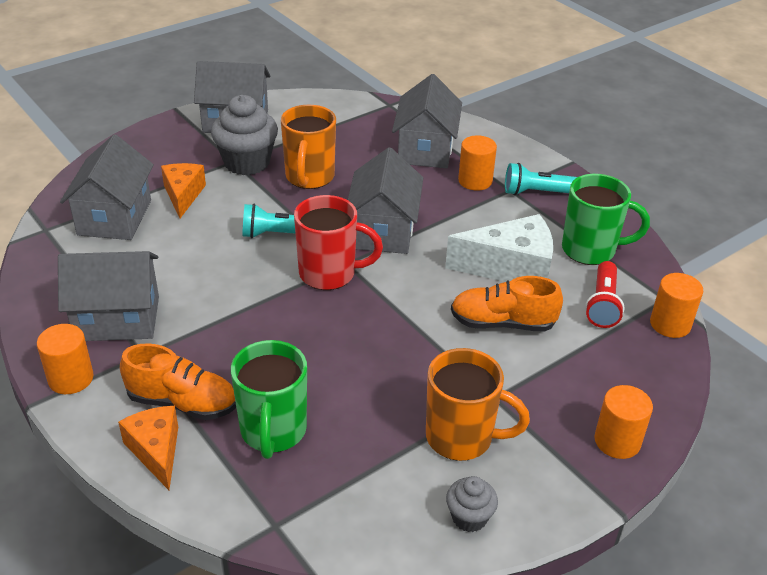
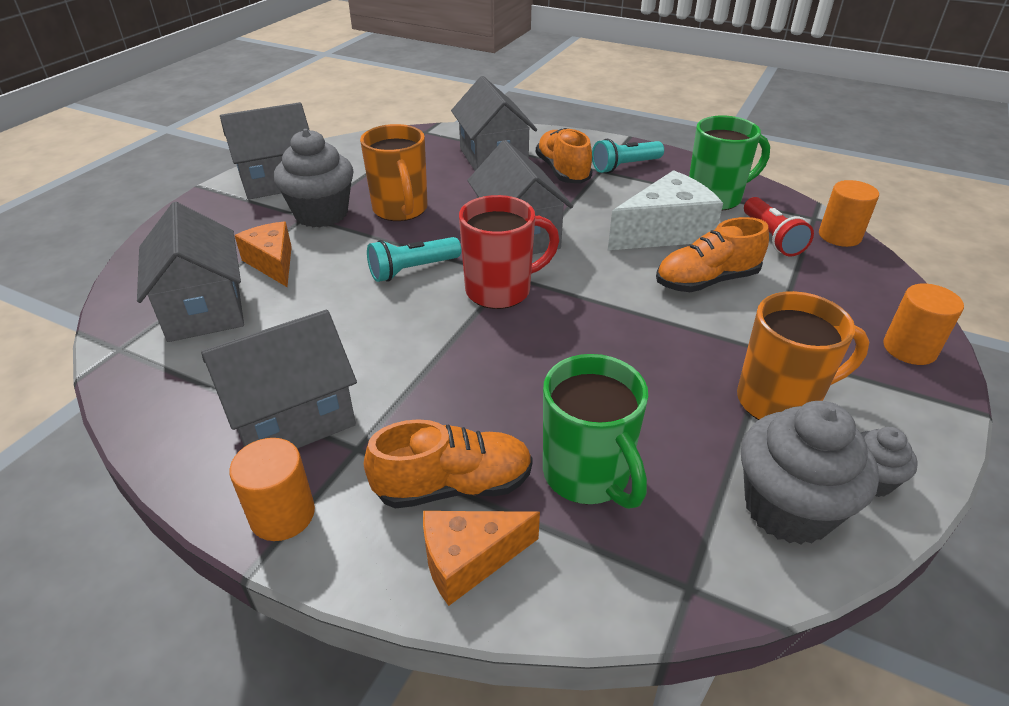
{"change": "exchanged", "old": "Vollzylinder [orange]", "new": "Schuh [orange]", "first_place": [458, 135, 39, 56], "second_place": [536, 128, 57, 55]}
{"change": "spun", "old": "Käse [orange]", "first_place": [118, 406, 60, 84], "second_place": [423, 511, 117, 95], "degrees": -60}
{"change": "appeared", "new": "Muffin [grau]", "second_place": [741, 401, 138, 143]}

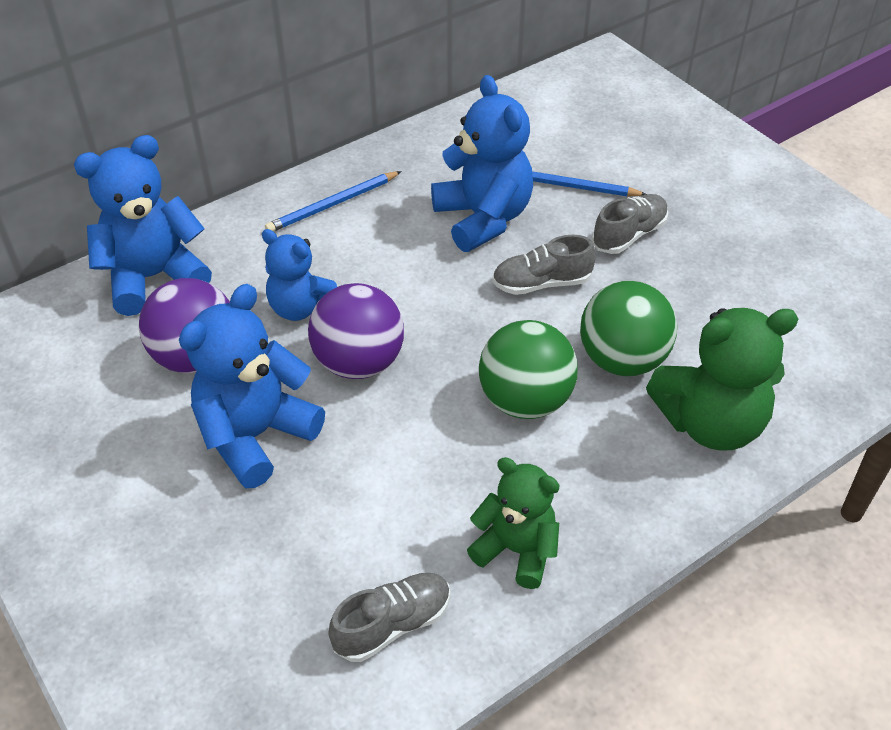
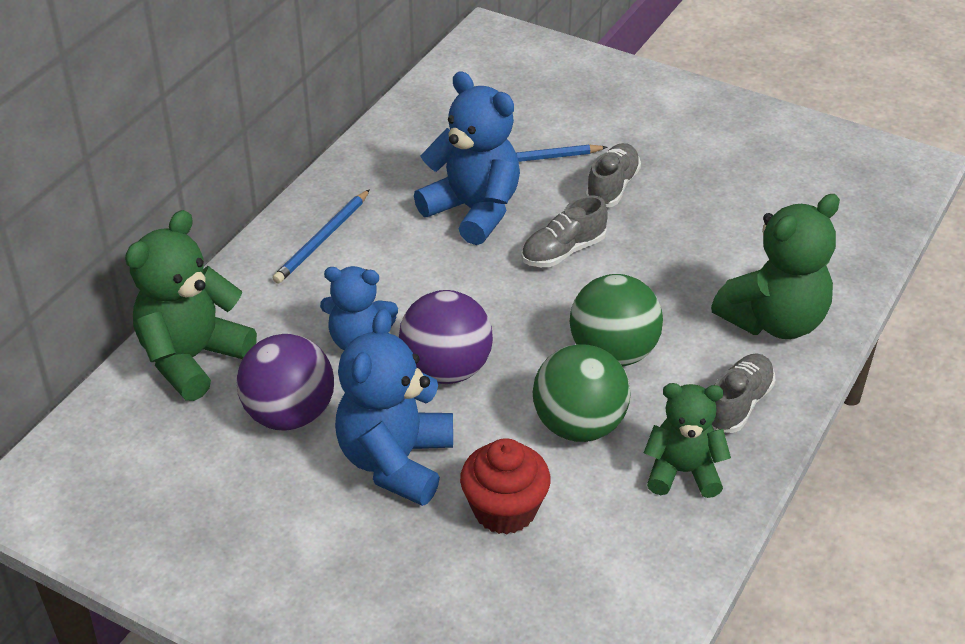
{"change": "colour", "old": "Teddybär [blau]", "new": "Teddybär [grün]", "first_place": [74, 135, 138, 181], "second_place": [125, 210, 132, 191]}
{"change": "relocated", "old": "Ball [grün]", "first_place": [580, 281, 97, 95], "second_place": [533, 344, 98, 98]}
{"change": "relocated", "old": "Schuh [grau]", "first_place": [328, 573, 122, 89], "second_place": [711, 353, 64, 80]}
{"change": "appeared", "new": "Muffin [rot]", "second_place": [460, 438, 91, 96]}

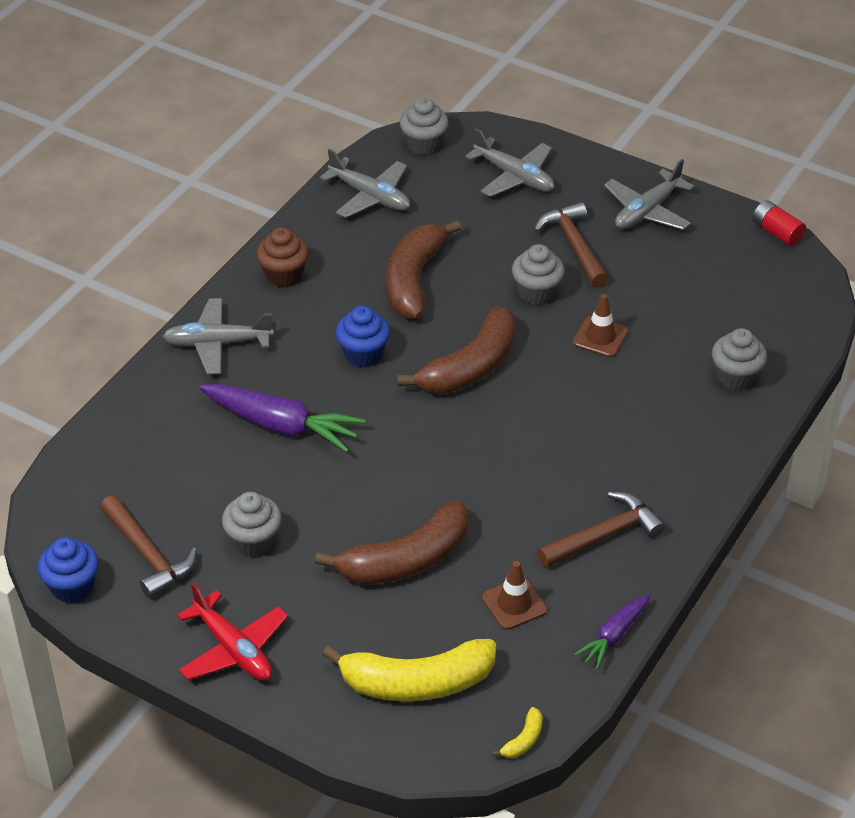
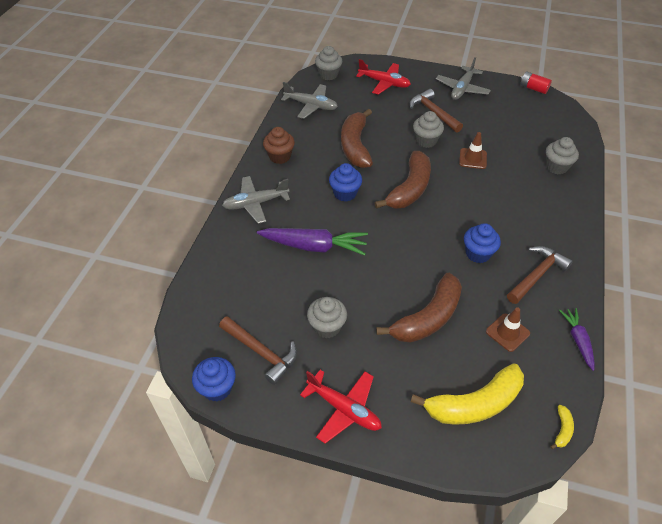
{"change": "colour", "old": "Flugzeug [grau]", "new": "Flugzeug [rot]", "first_place": [465, 128, 89, 69], "second_place": [356, 59, 55, 36]}
{"change": "spun", "old": "Karotte [lila]", "first_place": [574, 594, 76, 76], "second_place": [559, 308, 35, 63], "degrees": 150}
{"change": "appeared", "new": "Muffin [blau]", "second_place": [464, 223, 37, 40]}

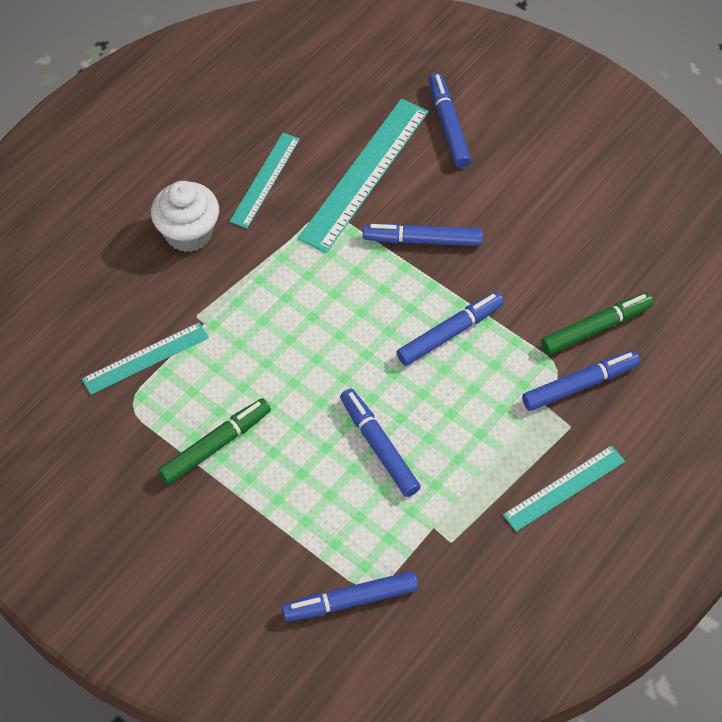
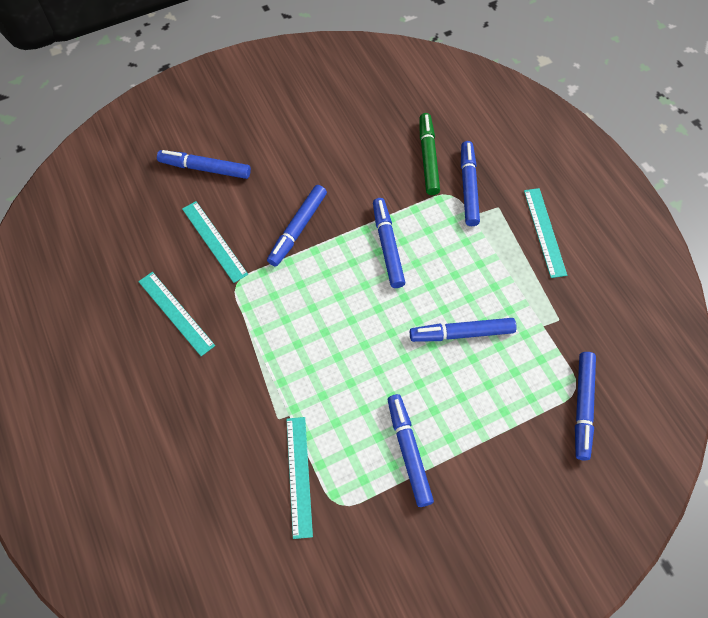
{"change": "size", "old": "Lineal [türkis]", "first_place": [298, 99, 131, 154], "second_place": [182, 201, 66, 82], "factor": 0.6}
{"change": "missing", "old": "Muffin [weiß]", "first_place": [151, 181, 68, 71]}
{"change": "colour", "old": "Filzstift [grün]", "new": "Filzstift [blau]", "first_place": [158, 398, 113, 87], "second_place": [388, 394, 46, 113]}

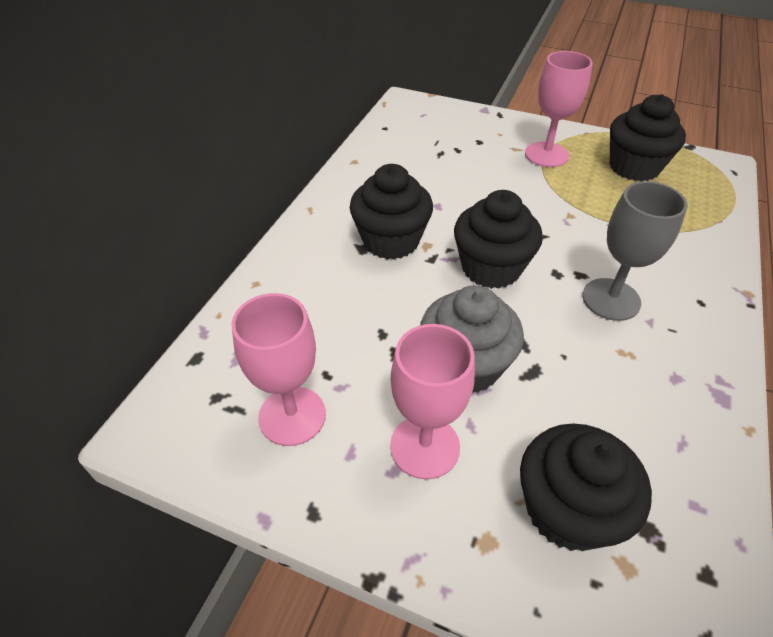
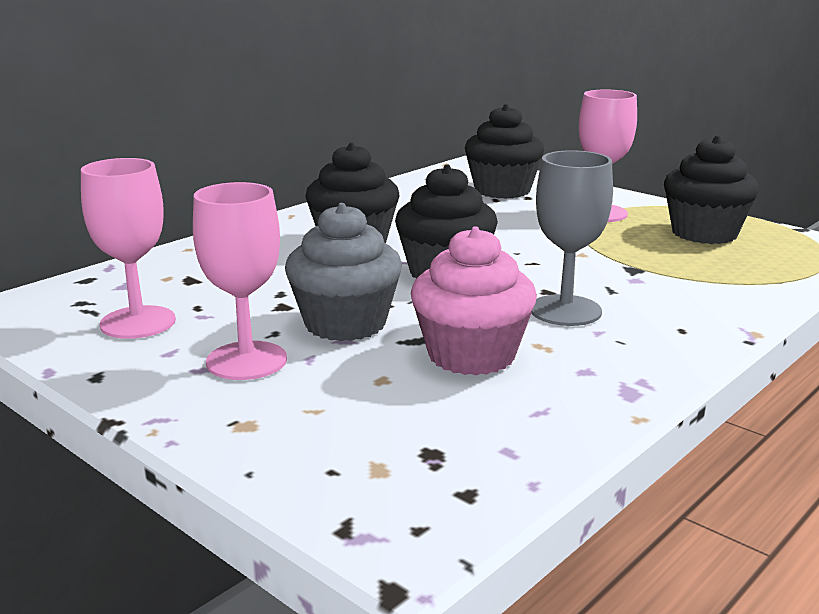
{"change": "relocated", "old": "Muffin [schwarz]", "first_place": [520, 423, 132, 128], "second_place": [465, 104, 79, 95]}
{"change": "appeared", "new": "Muffin [rosa]", "second_place": [411, 227, 126, 148]}

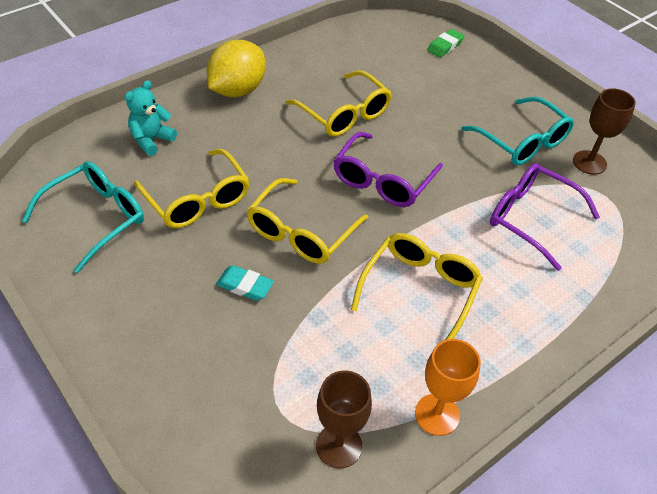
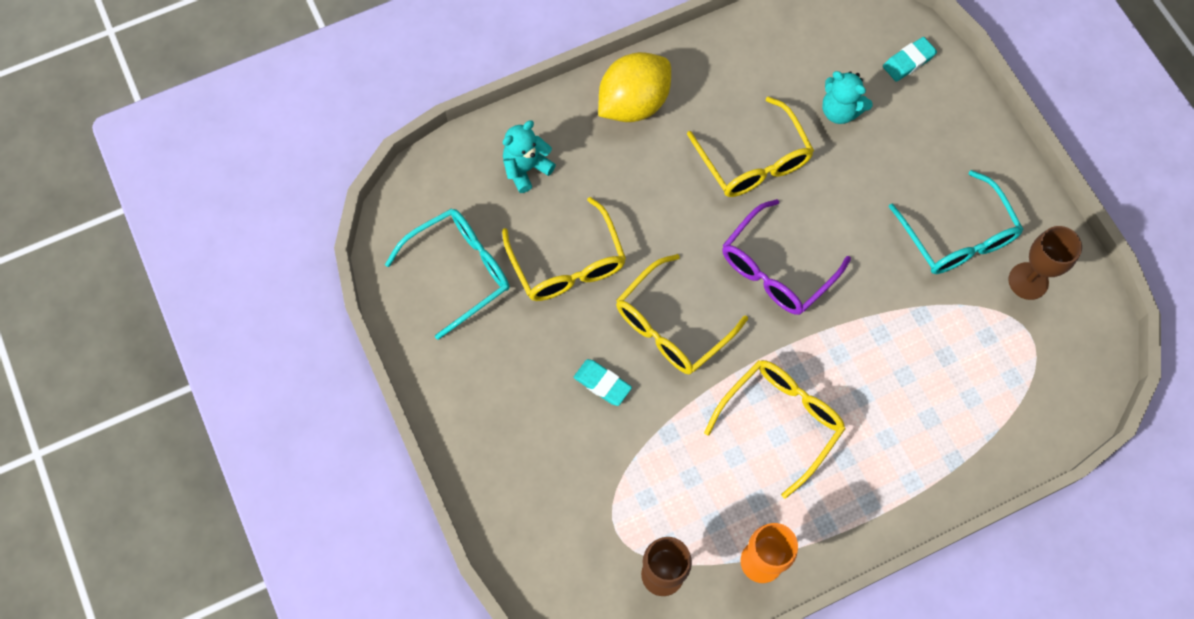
{"change": "colour", "old": "Radiergummi [grün]", "new": "Radiergummi [türkis]", "first_place": [427, 29, 38, 29], "second_place": [883, 37, 54, 45]}
{"change": "missing", "old": "Brille [lila]", "first_place": [490, 163, 110, 108]}
{"change": "appeared", "new": "Teddybär [türkis]", "second_place": [822, 71, 51, 53]}

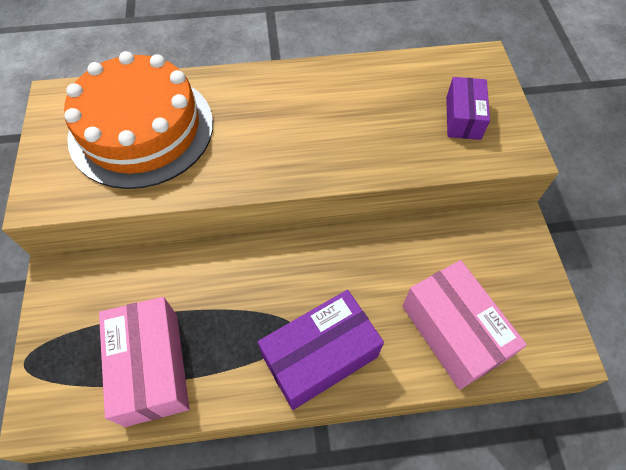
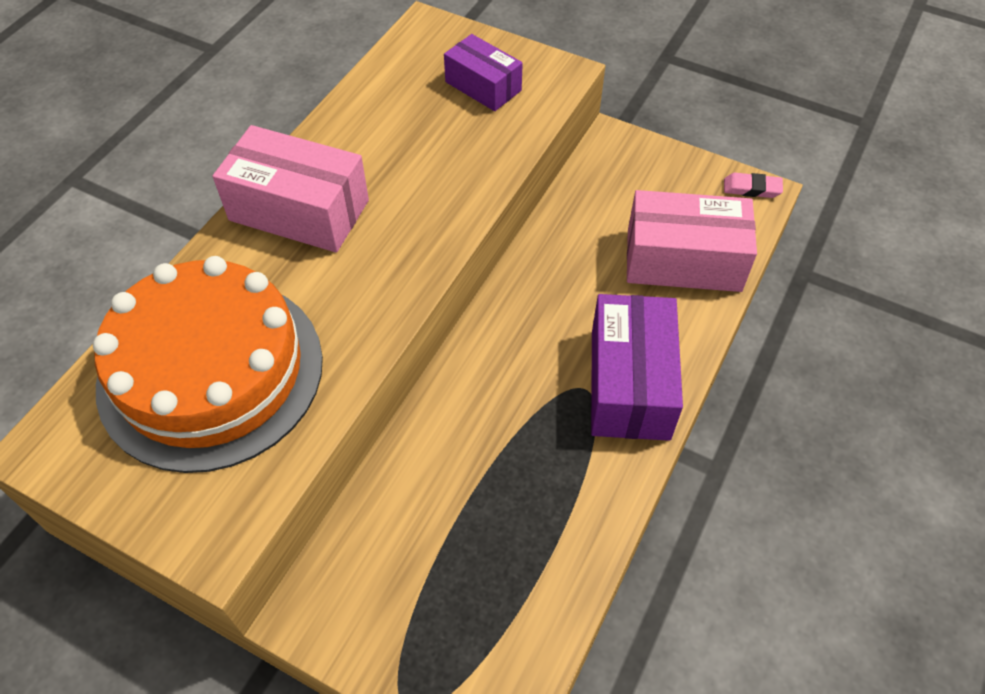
{"change": "relocated", "old": "Schachtel [rosa]", "first_place": [99, 297, 90, 130], "second_place": [212, 125, 157, 128]}
{"change": "appeared", "new": "Radiergummi [rosa]", "second_place": [724, 173, 59, 25]}

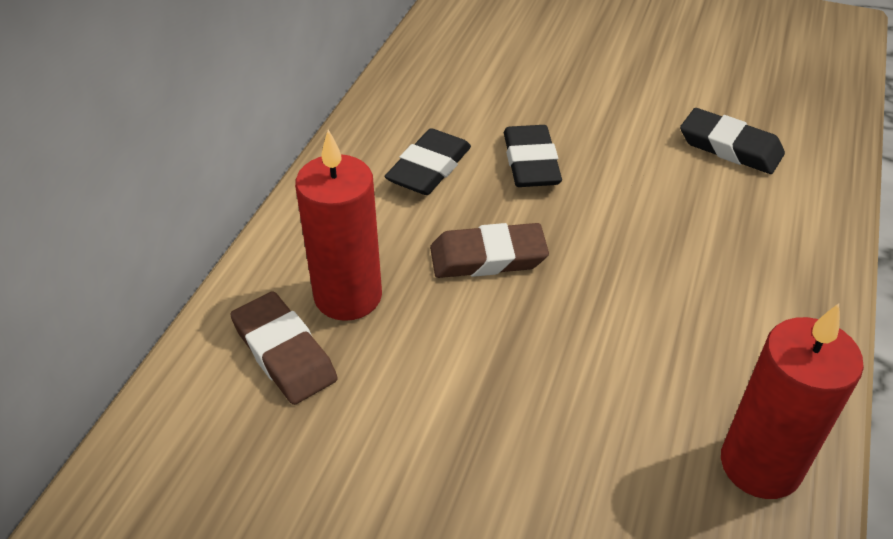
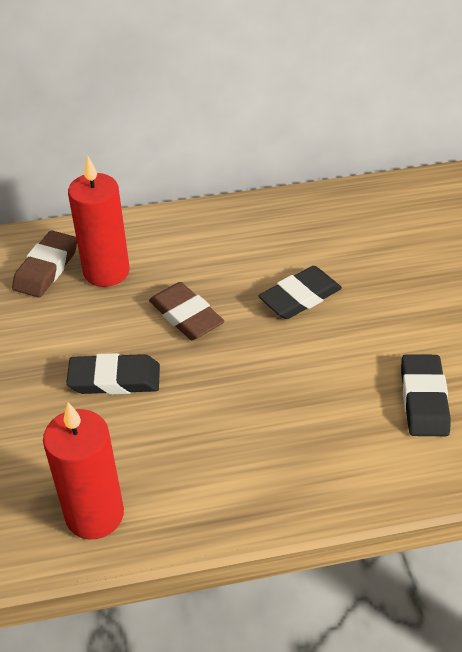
{"change": "relocated", "old": "Radiergummi [schwarz]", "first_place": [385, 128, 86, 67], "second_place": [66, 353, 94, 41]}

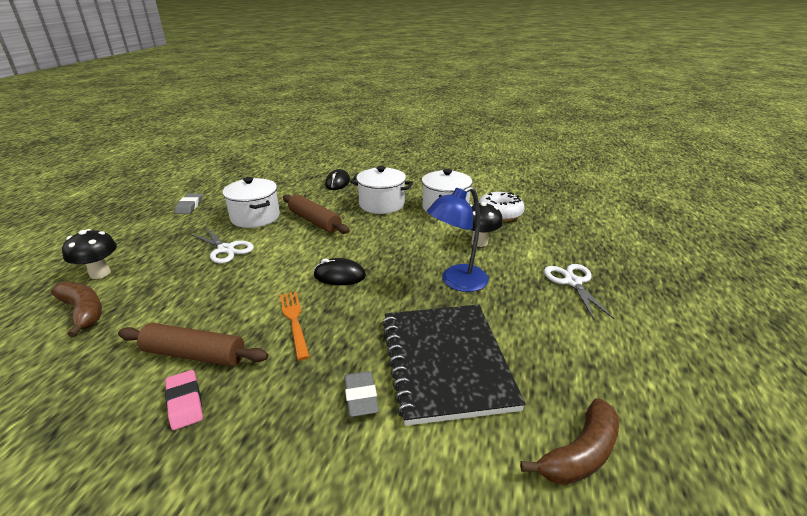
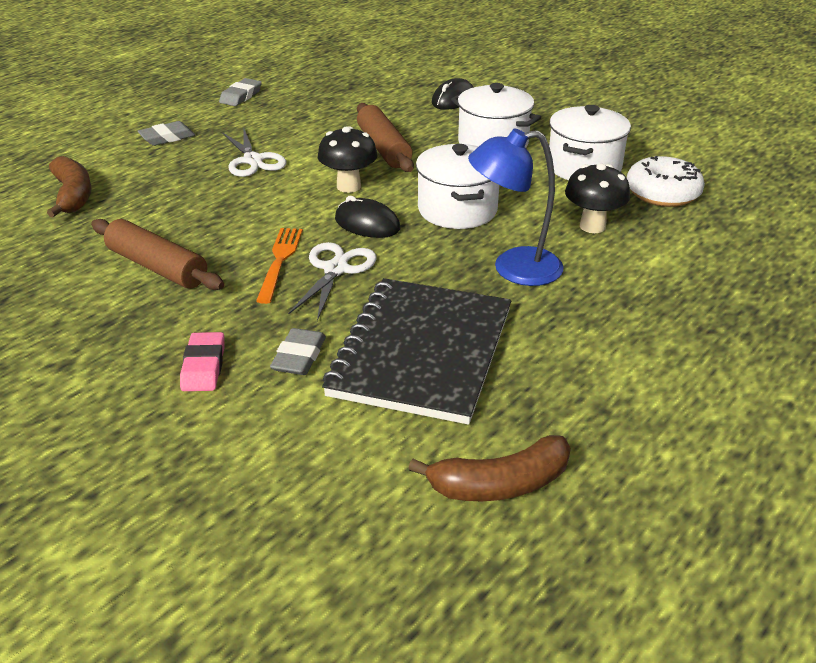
{"change": "relocated", "old": "Kochtopf [weiß]", "first_place": [223, 177, 57, 51], "second_place": [416, 144, 83, 85]}
{"change": "relocated", "old": "Pilz [schwarz]", "first_place": [62, 229, 55, 50], "second_place": [318, 126, 60, 67]}
{"change": "relocated", "old": "Schere [weiß]", "first_place": [544, 264, 71, 56], "second_place": [288, 242, 88, 79]}
{"change": "relocated", "old": "Radiergummi [rosa]", "first_place": [165, 370, 38, 60], "second_place": [180, 332, 45, 59]}
{"change": "appeared", "new": "Radiergummi [grau]", "second_place": [138, 121, 57, 25]}

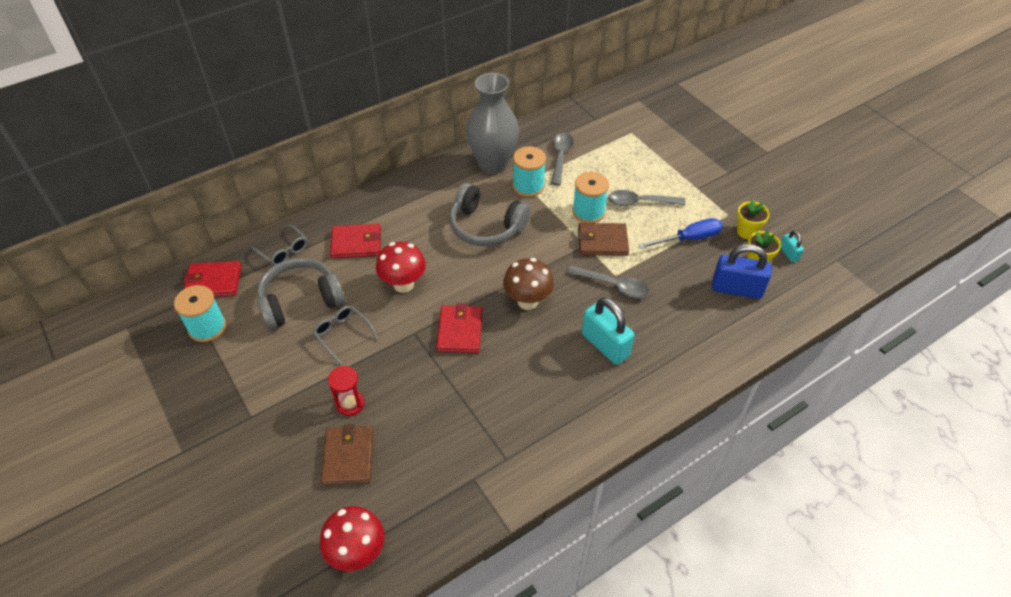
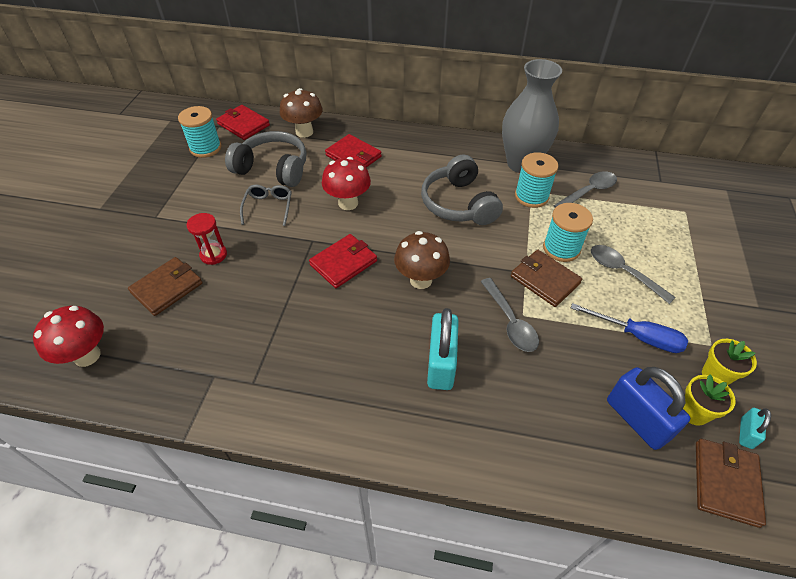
{"change": "exchanged", "old": "Brille [grau]", "new": "Pilz [braun]", "first_place": [251, 225, 56, 41], "second_place": [280, 88, 43, 50]}
{"change": "appeared", "new": "Geldbörse [braun]", "second_place": [696, 439, 70, 89]}

